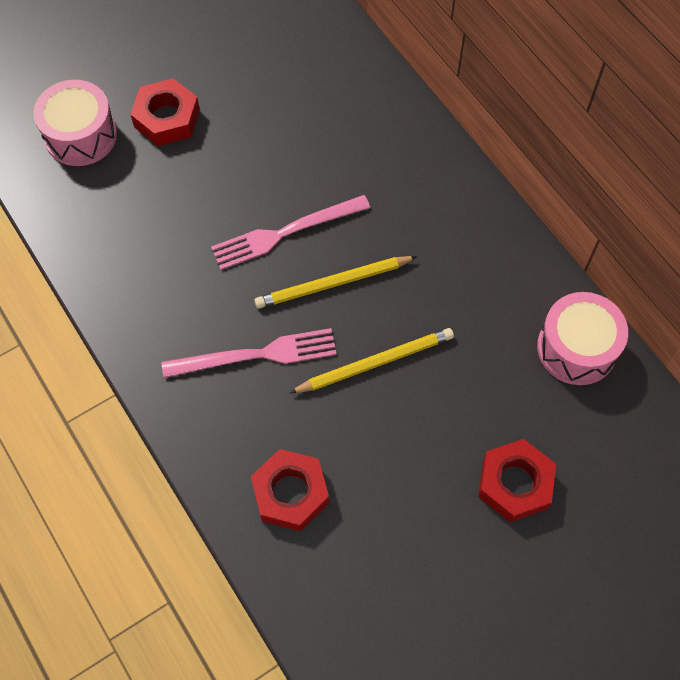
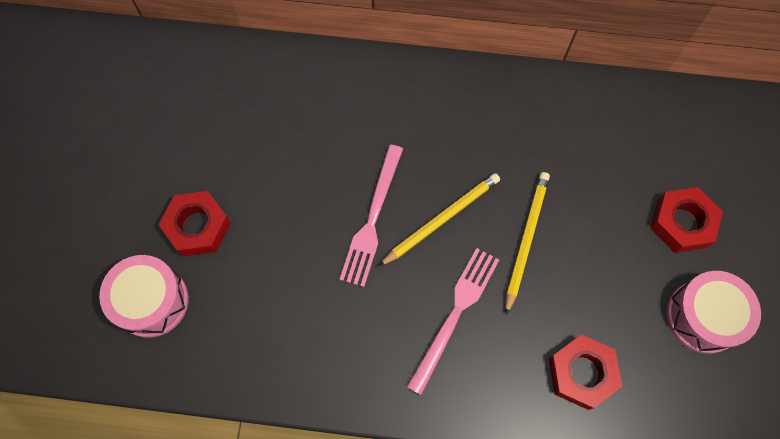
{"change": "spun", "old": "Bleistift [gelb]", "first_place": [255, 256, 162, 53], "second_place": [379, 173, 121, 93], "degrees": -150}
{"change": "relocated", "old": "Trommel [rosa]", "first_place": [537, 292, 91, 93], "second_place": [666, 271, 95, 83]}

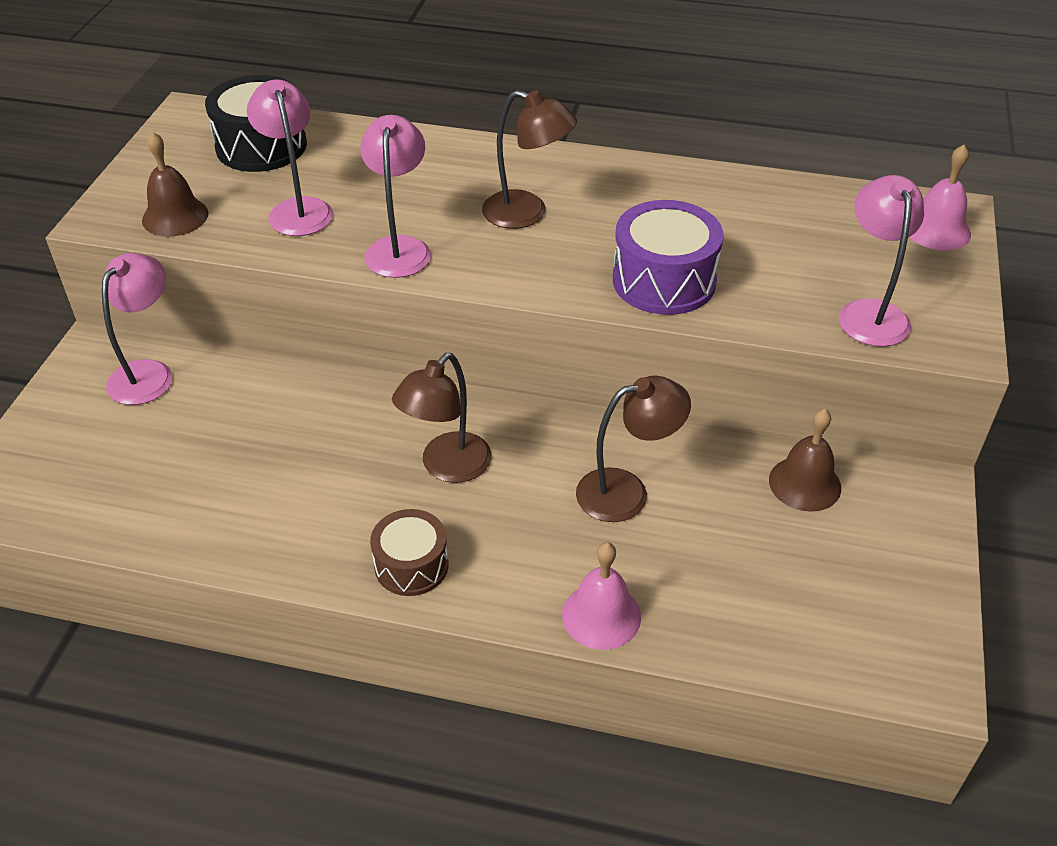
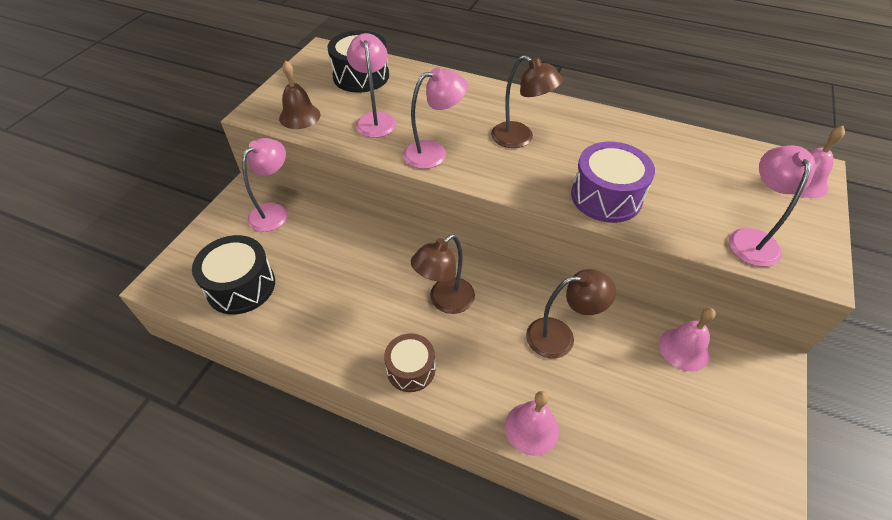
{"change": "spun", "old": "Lampe [rosa]", "first_place": [360, 115, 71, 163], "second_place": [403, 67, 65, 102], "degrees": 60}
{"change": "colour", "old": "Glocke [braun]", "new": "Glocke [rosa]", "first_place": [769, 409, 72, 103], "second_place": [659, 308, 57, 63]}
{"change": "appeared", "new": "Trommel [schwarz]", "second_place": [192, 235, 83, 80]}

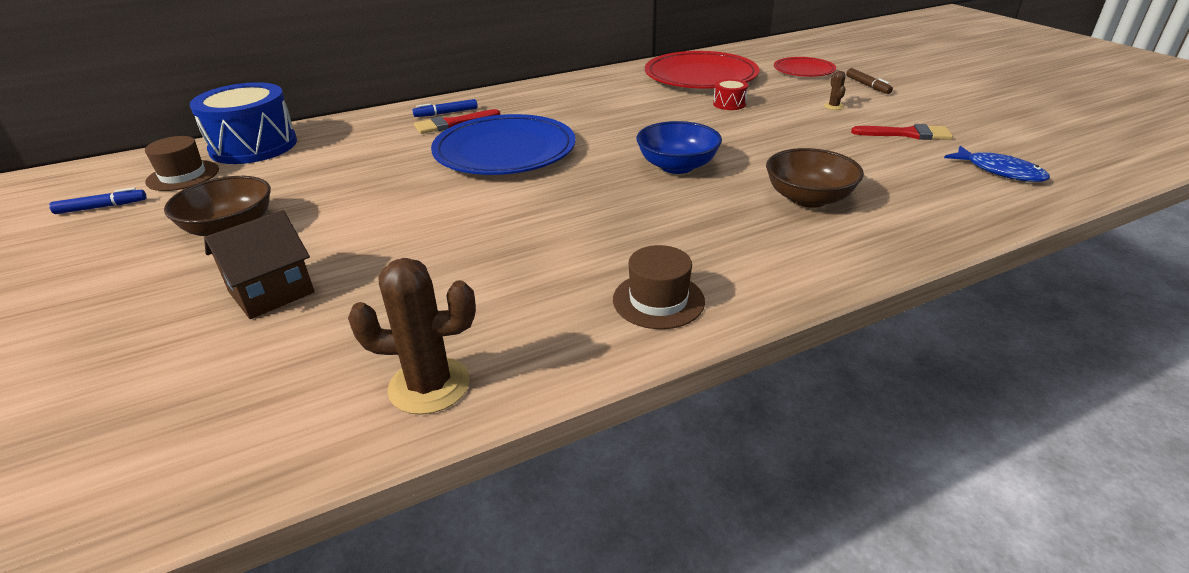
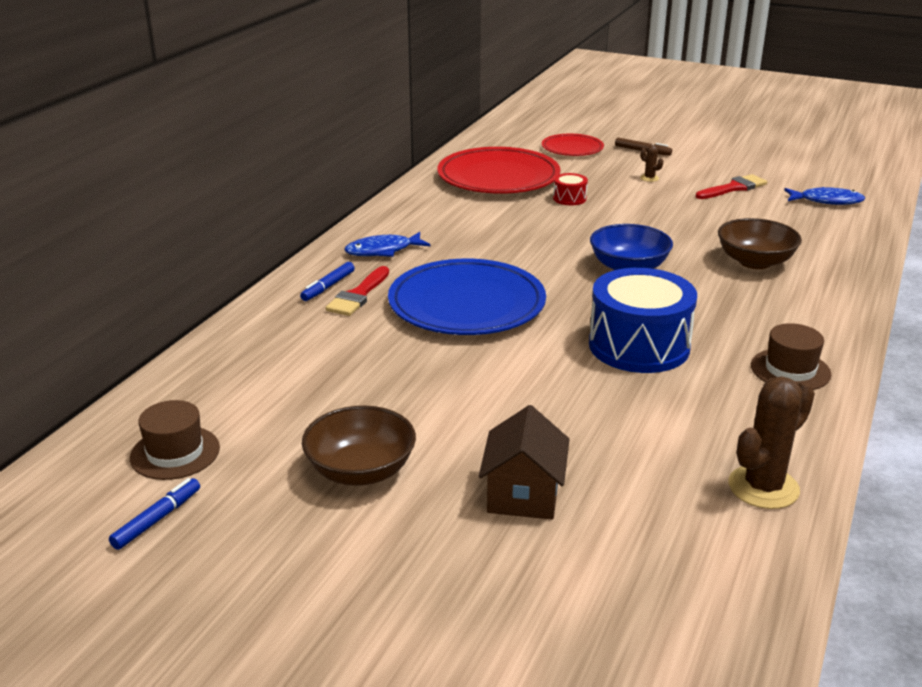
{"change": "relocated", "old": "Trommel [blau]", "first_place": [190, 82, 107, 82], "second_place": [589, 268, 108, 105]}
{"change": "appeared", "new": "Fisch [blau]", "second_place": [344, 232, 86, 25]}

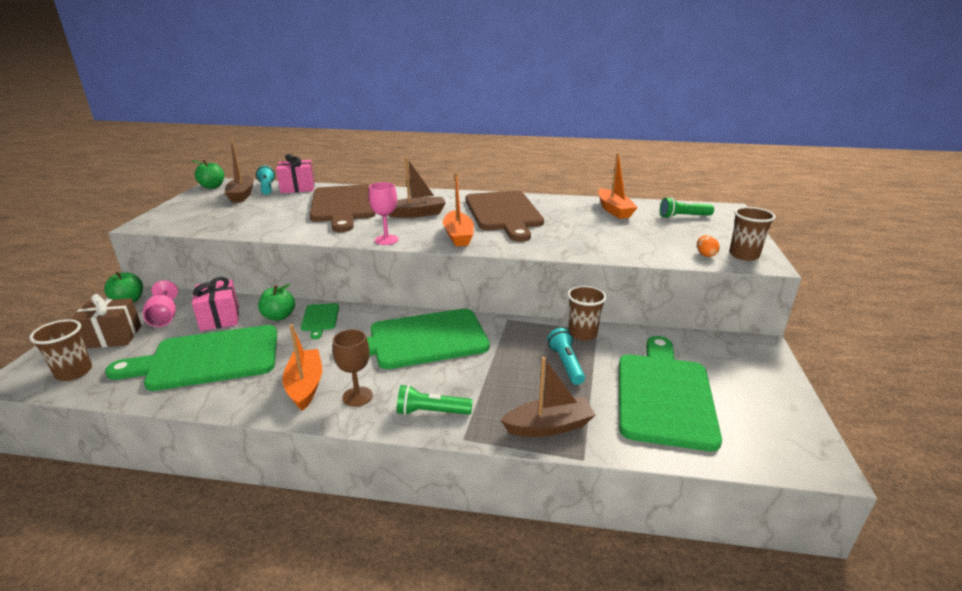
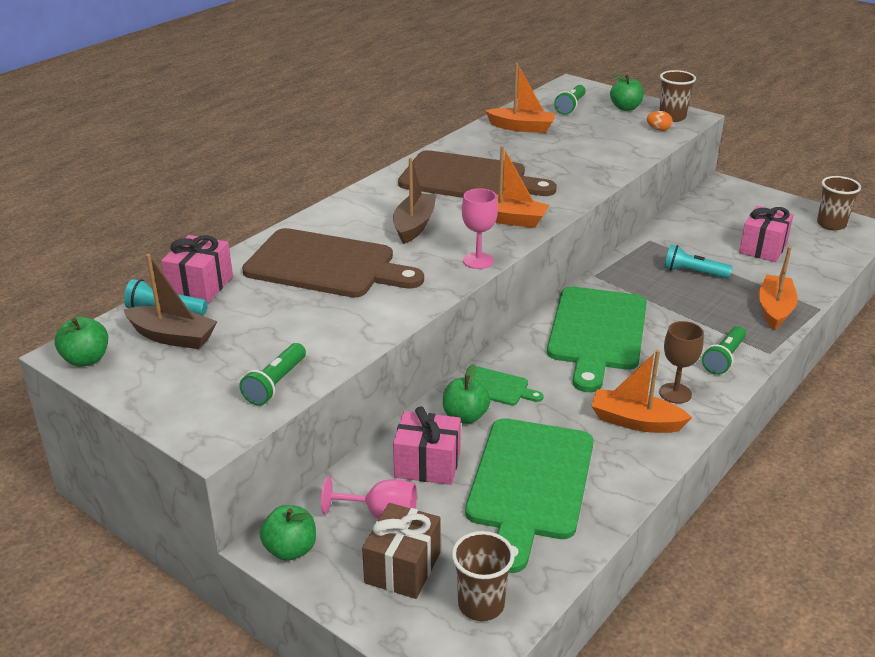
{"change": "relocated", "old": "Becher [braun]", "first_place": [567, 285, 40, 56], "second_place": [817, 176, 44, 55]}
{"change": "exchanged", "old": "Schneidebrett [grün]", "new": "Geschenk [rosa]", "first_place": [619, 336, 103, 115], "second_place": [739, 206, 54, 56]}
{"change": "colour", "old": "Boot [braun]", "new": "Boot [orange]", "first_place": [501, 357, 95, 80], "second_place": [759, 246, 39, 84]}
{"change": "appeared", "new": "Apfel [grün]", "second_place": [610, 74, 34, 37]}
{"change": "appeared", "new": "Taschenlampe [grün]", "second_place": [239, 343, 67, 63]}

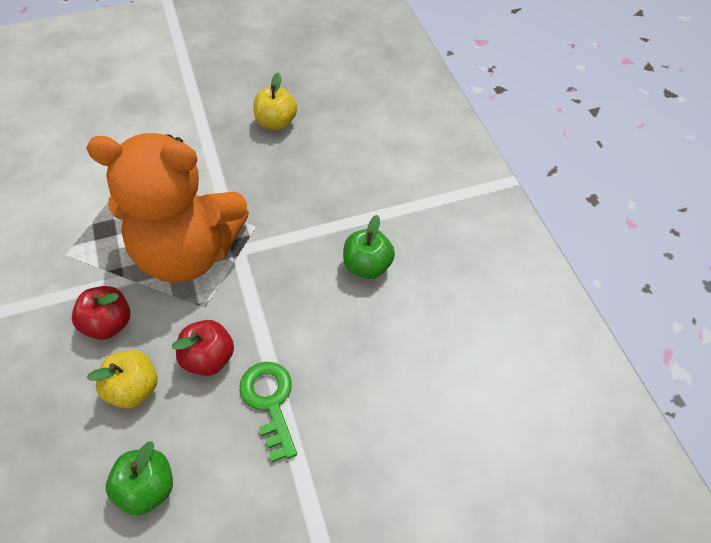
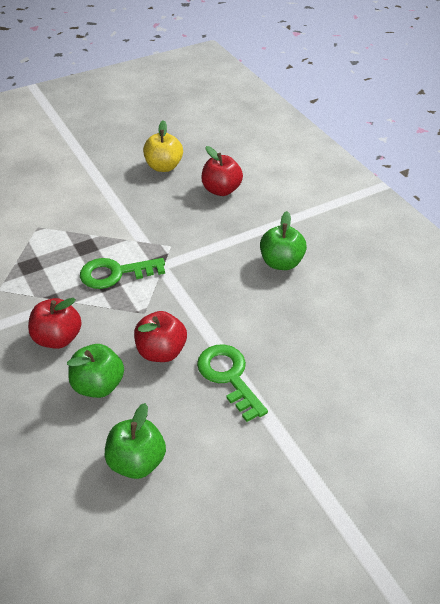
{"change": "exchanged", "old": "Teddybär [orange]", "new": "Schlüssel [grün]", "first_place": [86, 133, 163, 150], "second_place": [80, 258, 85, 31]}
{"change": "colour", "old": "Apfel [gelb]", "new": "Apfel [grün]", "first_place": [87, 350, 71, 58], "second_place": [67, 344, 57, 54]}
{"change": "appeared", "new": "Apfel [rot]", "second_place": [201, 146, 42, 50]}

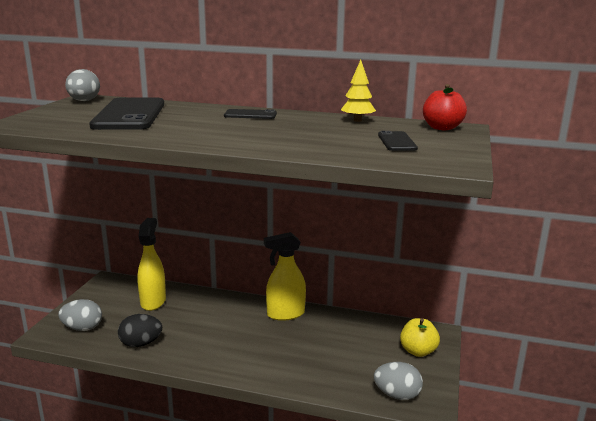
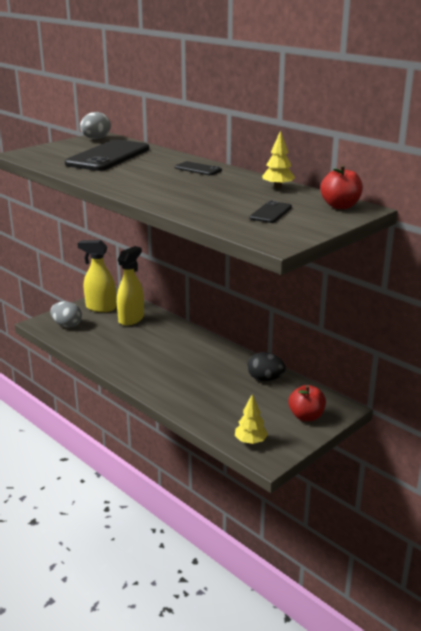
{"change": "relocated", "old": "Sprühflasche [gelb]", "first_place": [264, 232, 42, 89], "second_place": [77, 240, 39, 72]}
{"change": "relocated", "old": "Ei [schwarz]", "first_place": [118, 314, 44, 33], "second_place": [247, 352, 39, 29]}
{"change": "colour", "old": "Apfel [gelb]", "new": "Apfel [rot]", "first_place": [400, 318, 40, 39], "second_place": [289, 385, 37, 36]}
{"change": "exchanged", "old": "Ei [grau]", "new": "Baum [gelb]", "first_place": [374, 362, 49, 38], "second_place": [235, 394, 33, 50]}

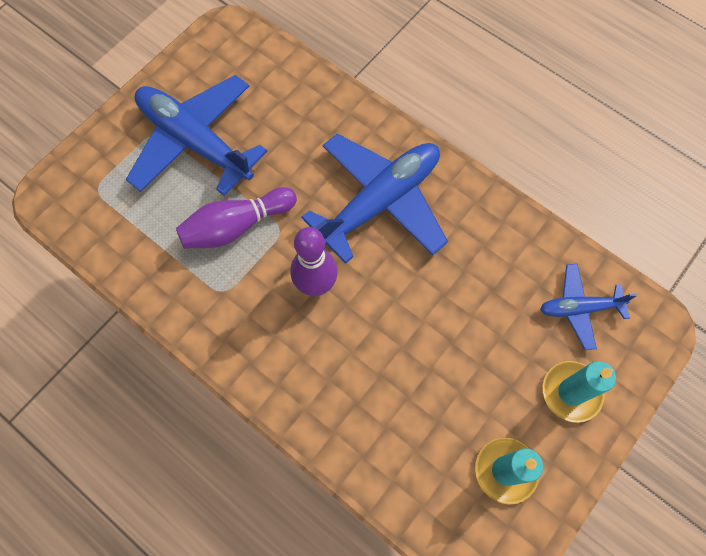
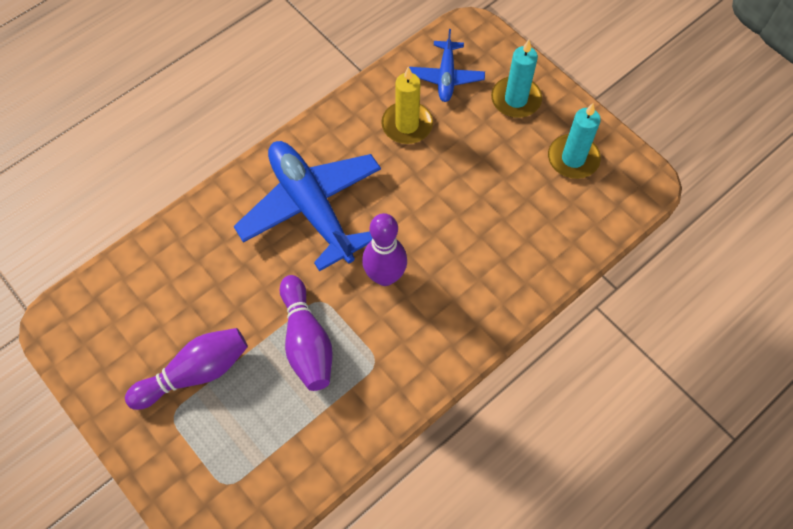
{"change": "exchanged", "old": "Flugzeug [blau]", "new": "Bowlingkegel [lila]", "first_place": [126, 75, 142, 120], "second_place": [125, 328, 123, 82]}
{"change": "appeared", "new": "Kerze [gelb]", "second_place": [381, 67, 52, 77]}

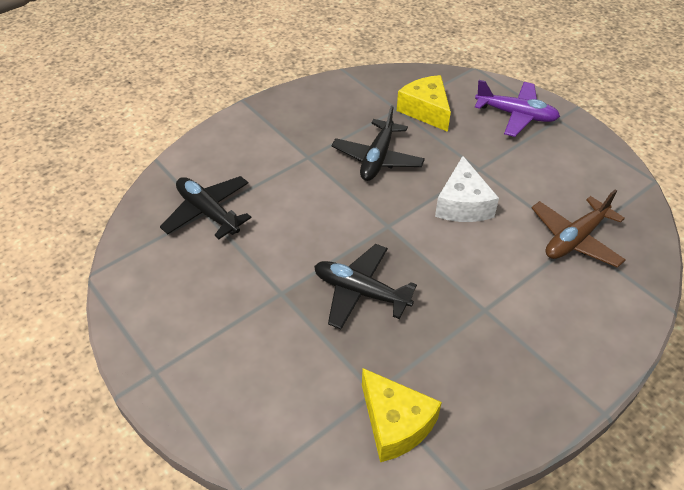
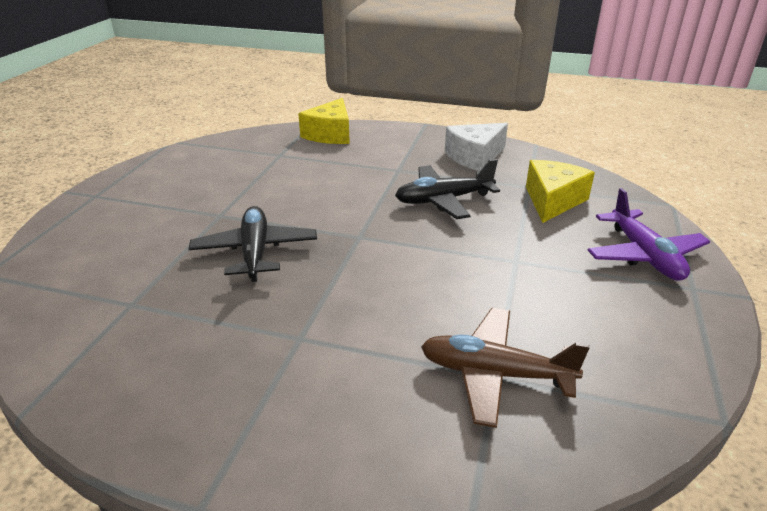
{"change": "relocated", "old": "Käse [weiß]", "first_place": [435, 156, 64, 66], "second_place": [445, 123, 63, 48]}
{"change": "missing", "old": "Flugzeug [schwarz]", "first_place": [160, 176, 91, 63]}
{"change": "relocated", "old": "Käse [gelb]", "first_place": [362, 368, 80, 94], "second_place": [298, 98, 52, 46]}

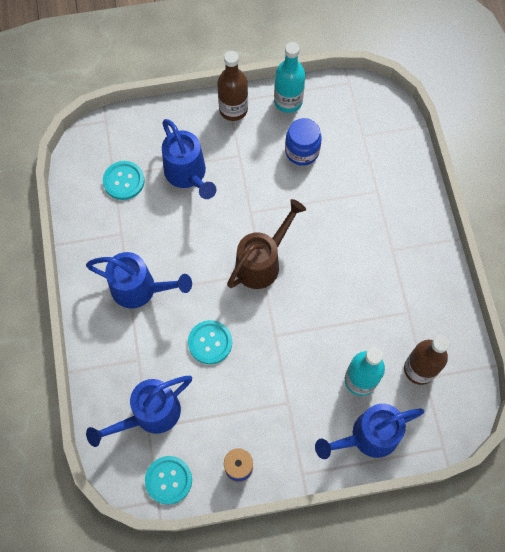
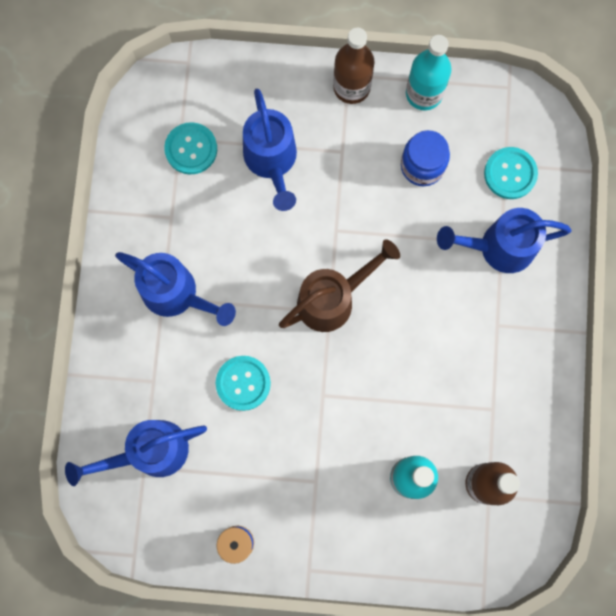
{"change": "relocated", "old": "Gießkanne [blau]", "first_place": [315, 404, 109, 55], "second_place": [437, 208, 134, 65]}
{"change": "relocated", "old": "Knopf [türkis]", "first_place": [145, 456, 47, 49], "second_place": [484, 147, 54, 52]}

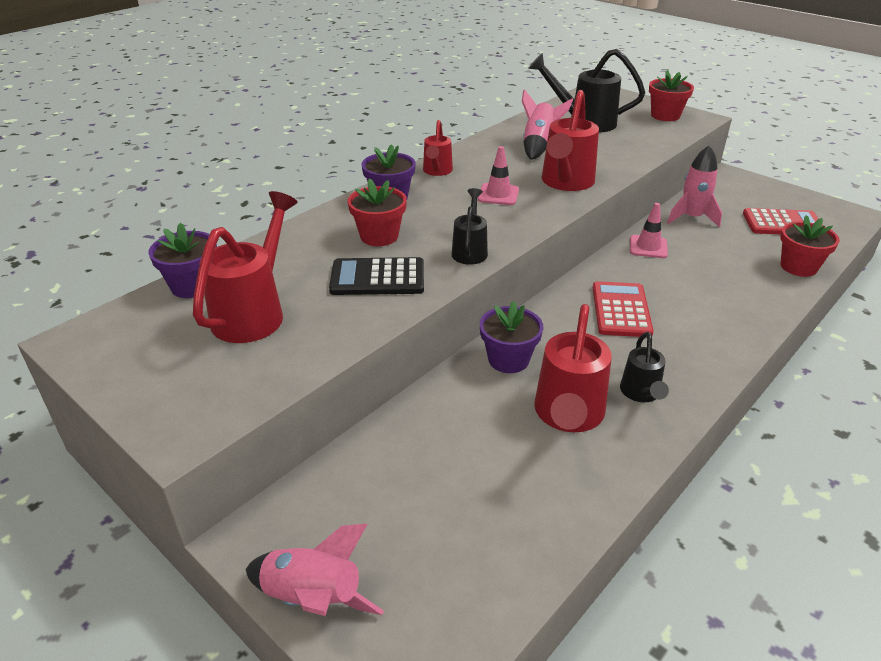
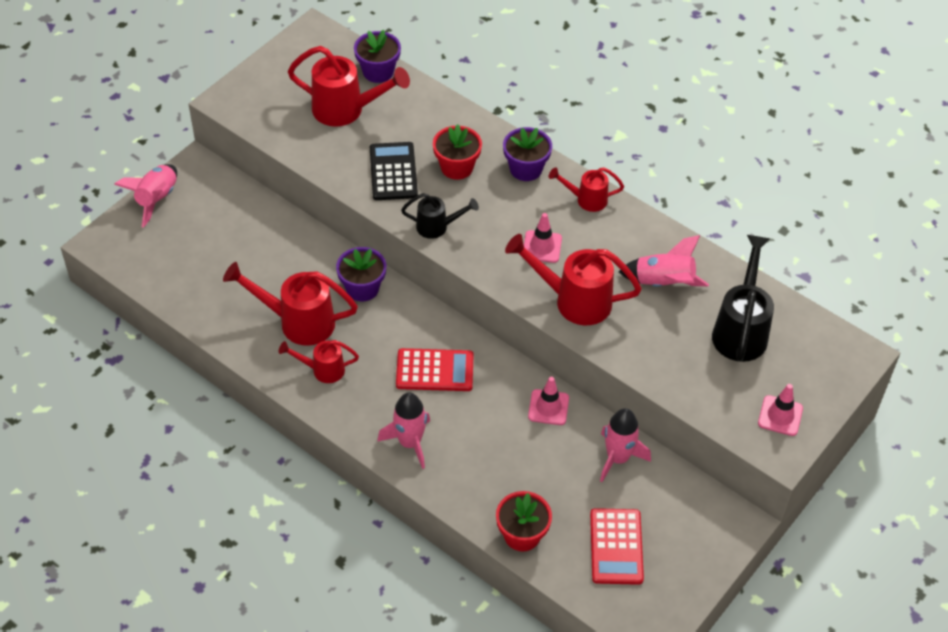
{"change": "exchanged", "old": "Blumentopf [rot]", "new": "Leitkegel [rosa]", "first_place": [649, 70, 45, 51], "second_place": [758, 384, 45, 52]}
{"change": "colour", "old": "Gießkanne [schwarz]", "new": "Gießkanne [rot]", "first_place": [620, 332, 49, 70], "second_place": [279, 340, 80, 43]}
{"change": "appeared", "new": "Rakete [rosa]", "second_place": [377, 392, 53, 77]}

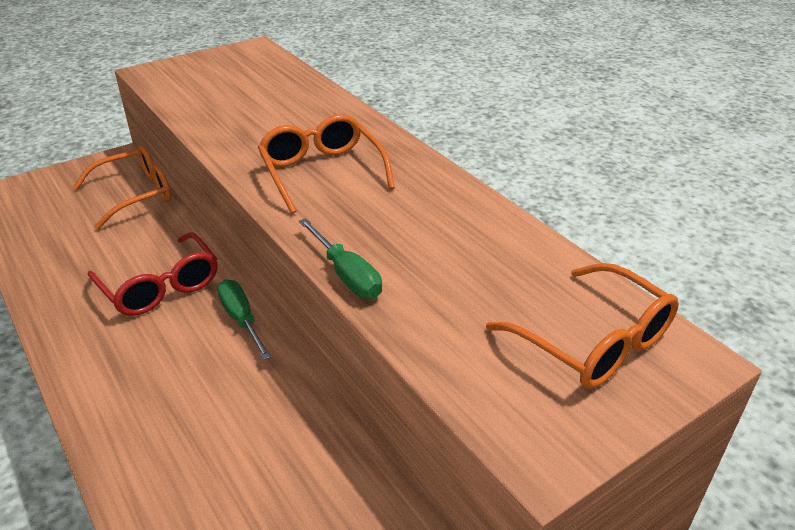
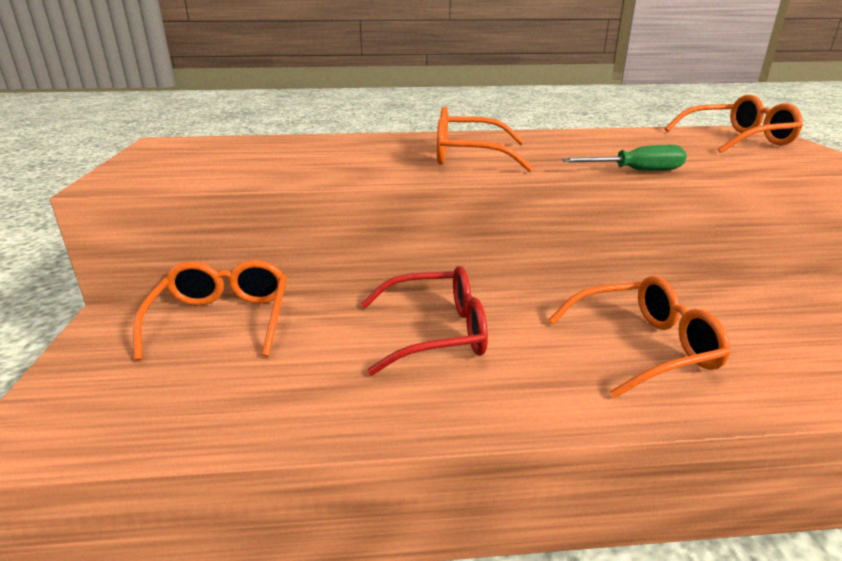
{"change": "missing", "old": "Schraubenzieher [grün]", "first_place": [217, 279, 54, 81]}
{"change": "appeared", "new": "Brille [orange]", "second_place": [548, 276, 182, 122]}

